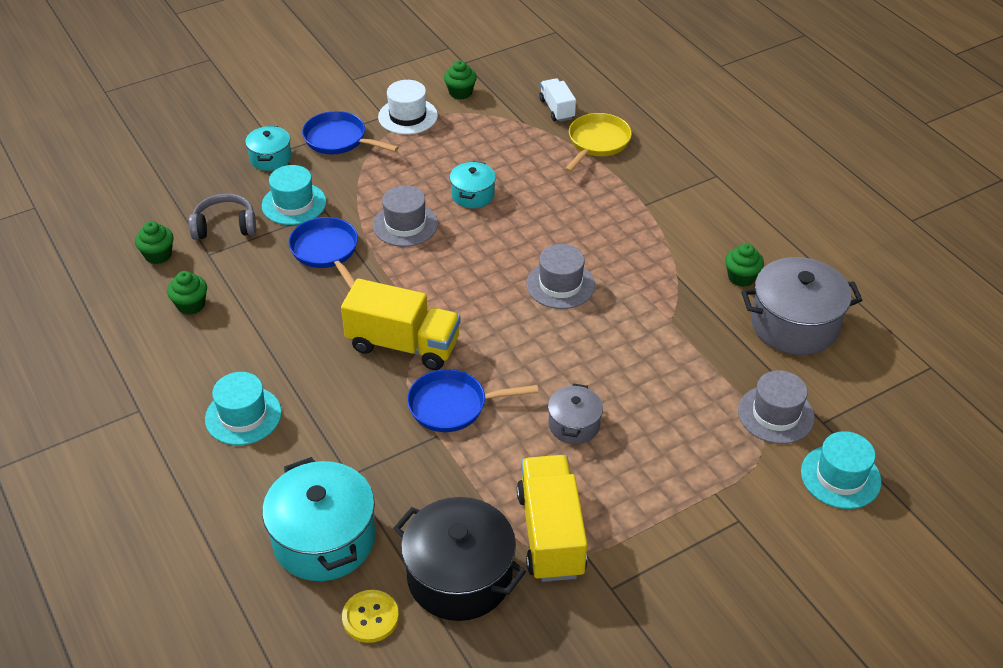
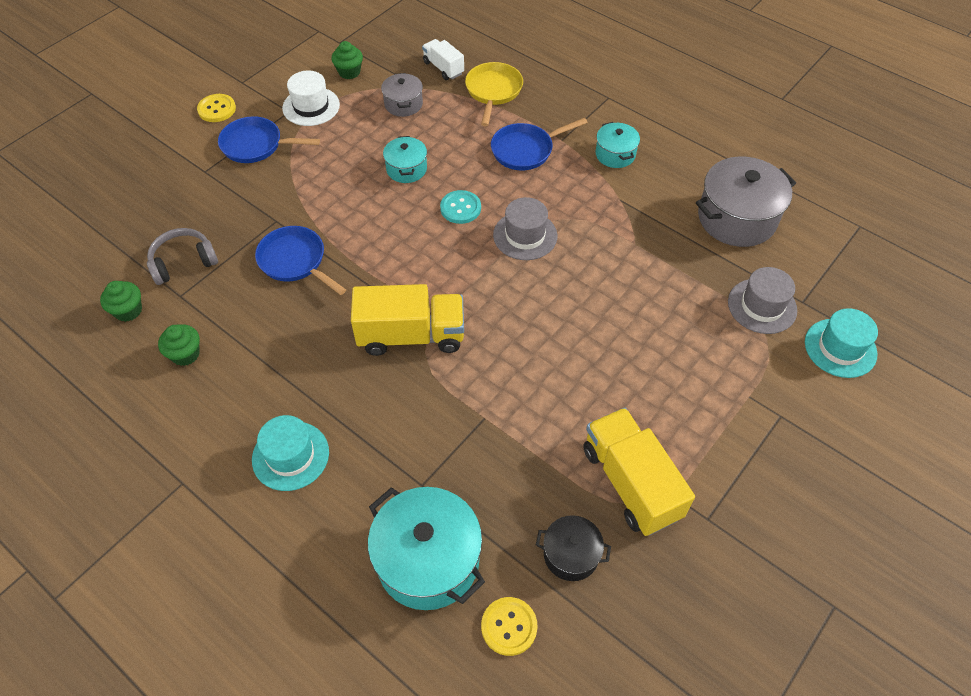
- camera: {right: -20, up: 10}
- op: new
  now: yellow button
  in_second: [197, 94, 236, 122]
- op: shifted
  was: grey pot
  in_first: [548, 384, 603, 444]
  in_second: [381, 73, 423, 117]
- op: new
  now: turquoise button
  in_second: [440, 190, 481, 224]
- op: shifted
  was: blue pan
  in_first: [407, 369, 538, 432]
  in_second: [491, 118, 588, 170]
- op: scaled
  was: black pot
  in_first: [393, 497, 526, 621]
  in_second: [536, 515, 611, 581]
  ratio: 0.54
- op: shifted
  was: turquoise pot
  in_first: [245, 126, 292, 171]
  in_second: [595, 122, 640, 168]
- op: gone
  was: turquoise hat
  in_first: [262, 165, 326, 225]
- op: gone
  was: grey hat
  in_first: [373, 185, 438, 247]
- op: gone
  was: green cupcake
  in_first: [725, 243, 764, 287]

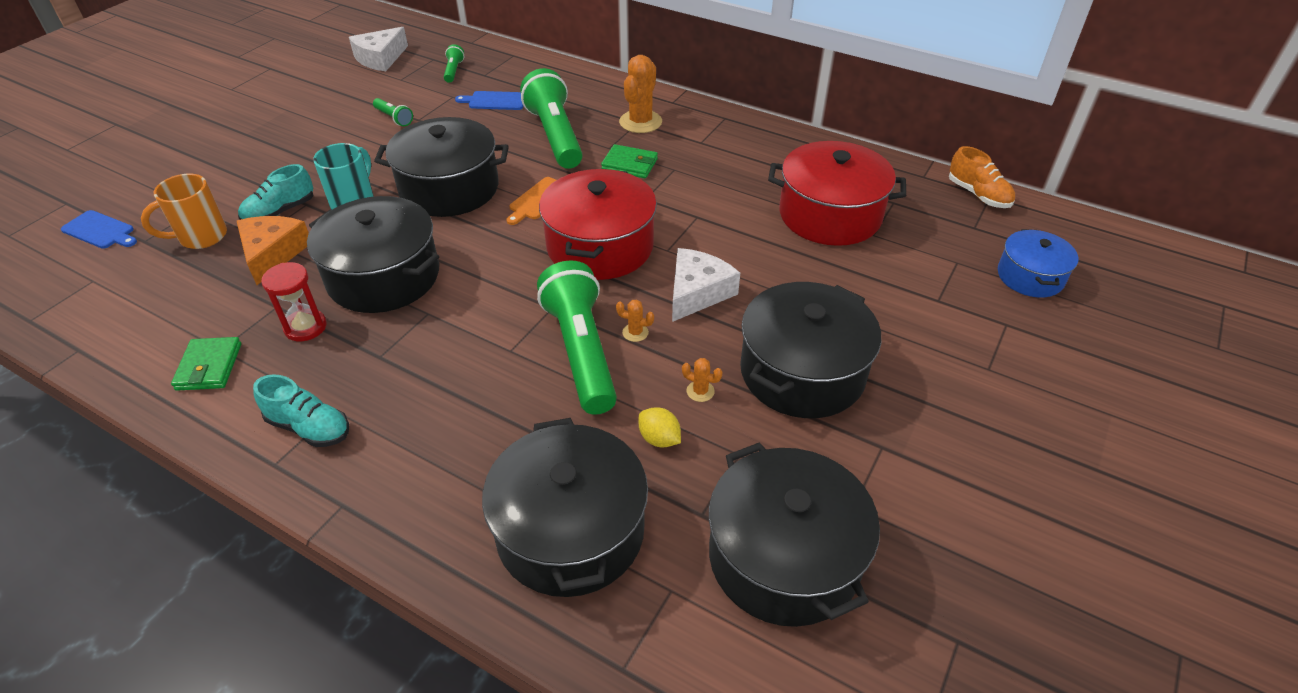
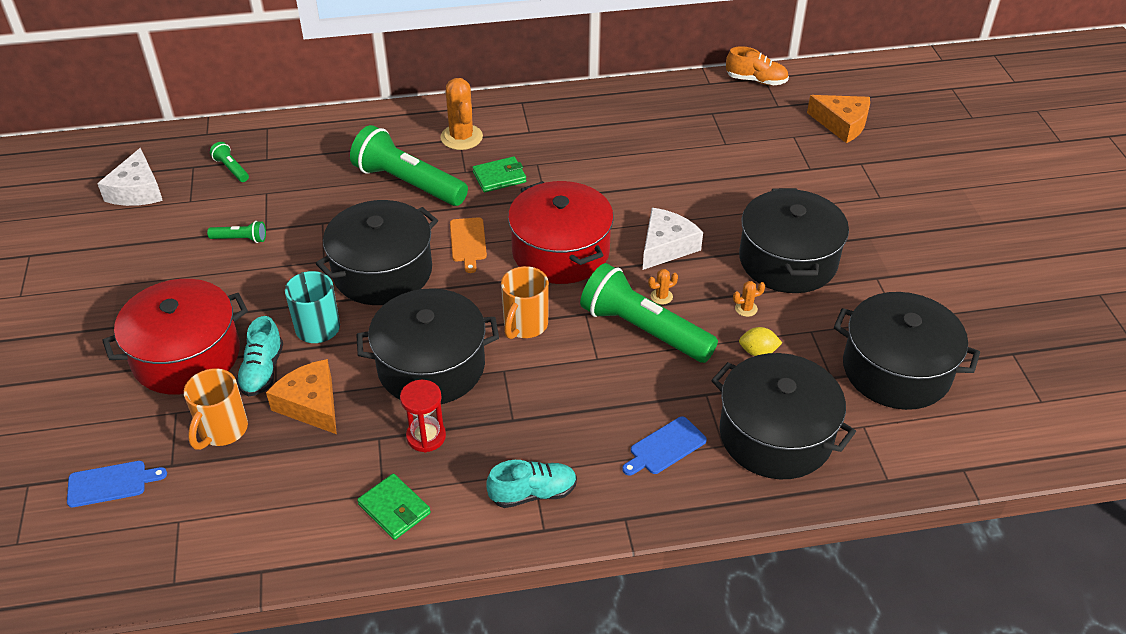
- camera: {right: -40, up: 0}
- op: shifted
  was: red pot
  in_first: [768, 141, 906, 246]
  in_second: [102, 279, 248, 395]
- op: new
  now: orange mug
  in_second: [501, 266, 549, 339]
- op: shifted
  was: blue cutting board
  in_first: [455, 91, 523, 110]
  in_second: [622, 416, 707, 475]
- op: rotated
  was: white cheese
  in_first: [672, 248, 740, 322]
  in_second: [643, 208, 703, 270]
  clockwise: 45
- op: swapped
  was: blue pot
  now: orange cheese
  in_first: [998, 229, 1079, 297]
  in_second: [807, 95, 870, 143]

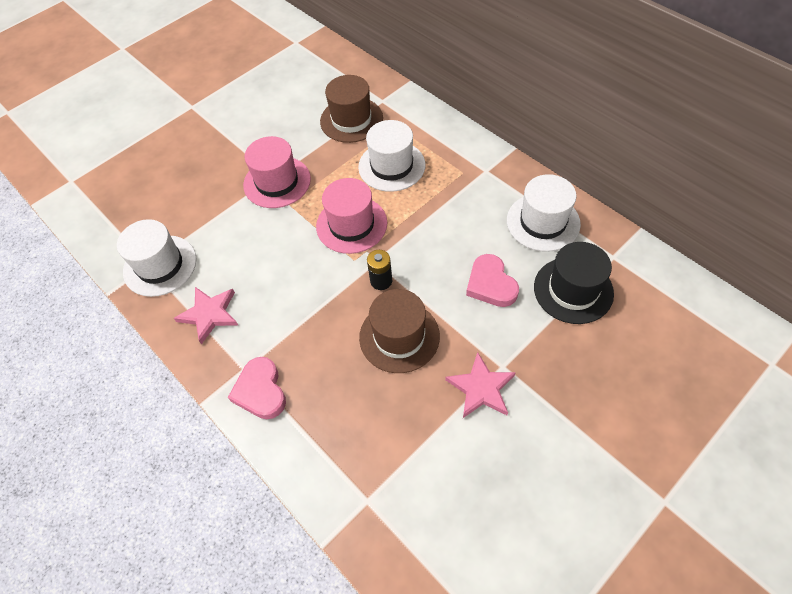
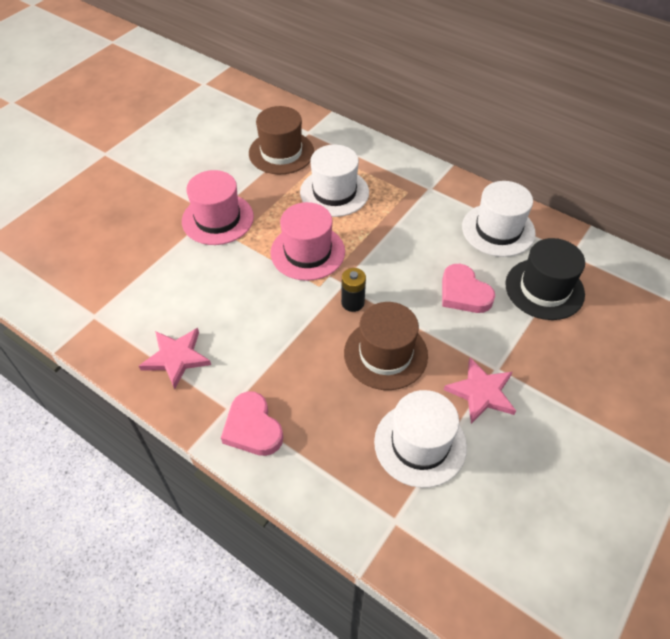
- camera: {right: -15, up: -5}
- op: shifted
  was: white hat
  in_first: [117, 219, 197, 297]
  in_second: [374, 390, 467, 488]

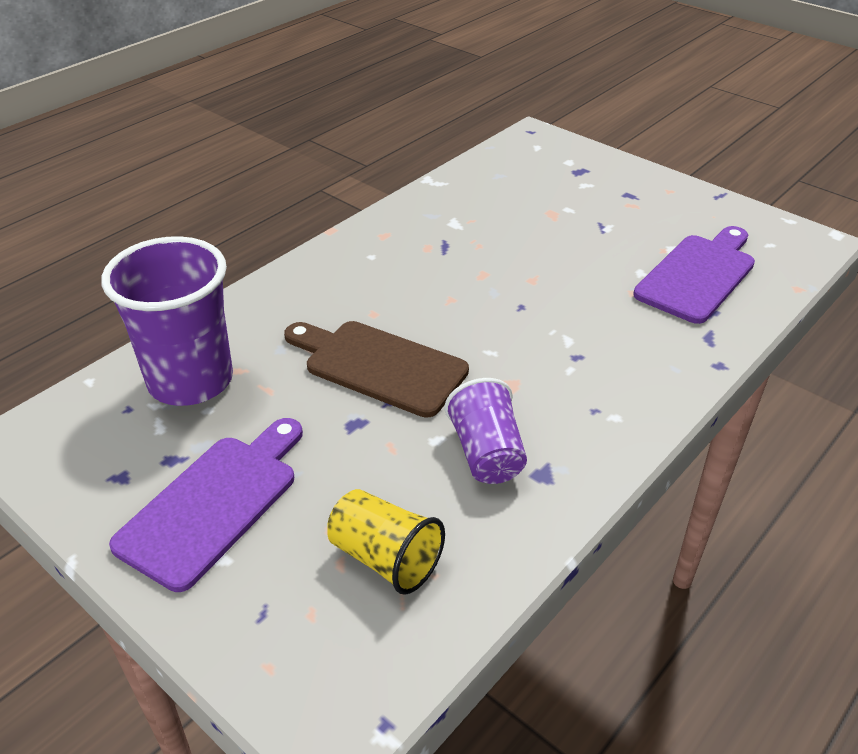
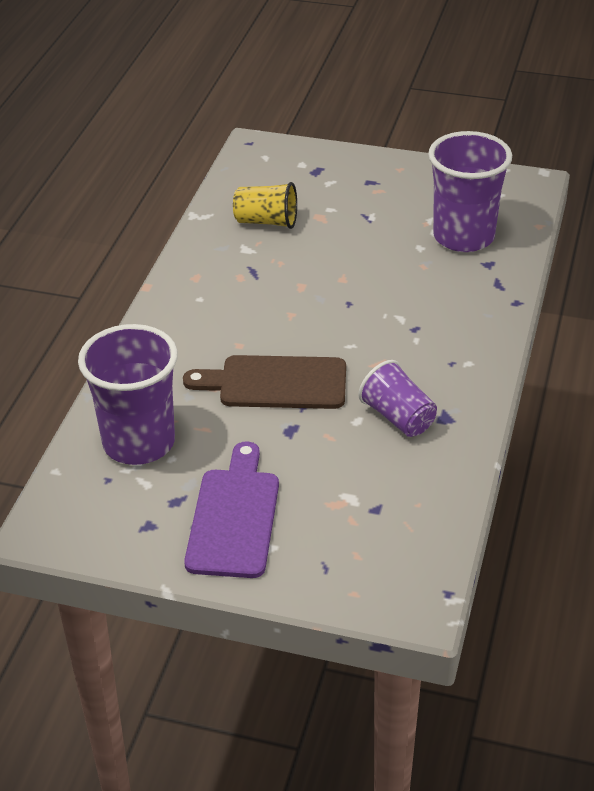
- camera: {right: -25, up: 0}
- op: shifted
  was: yellow cup
  in_first: [327, 489, 445, 595]
  in_second: [233, 182, 297, 229]
- op: swapped
  was: purple cutting board
  now: purple cup
  in_first: [633, 226, 755, 324]
  in_second: [428, 131, 512, 252]

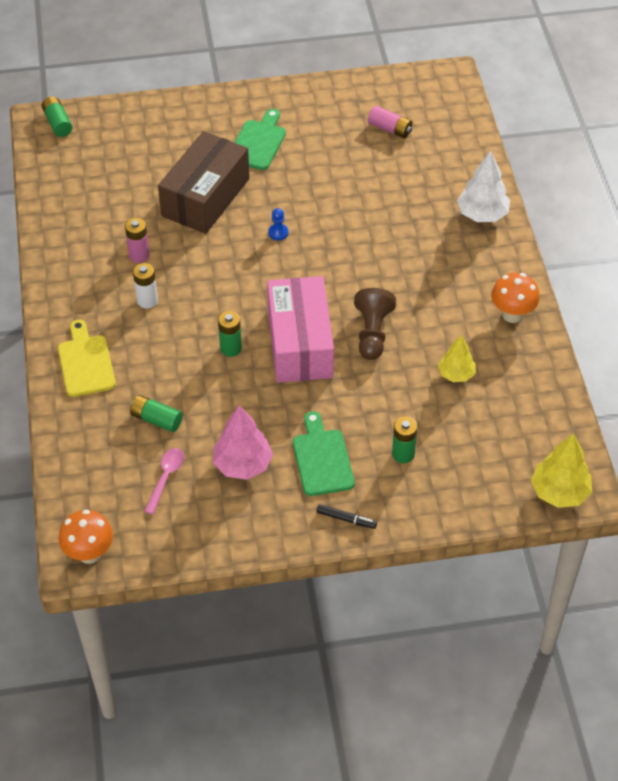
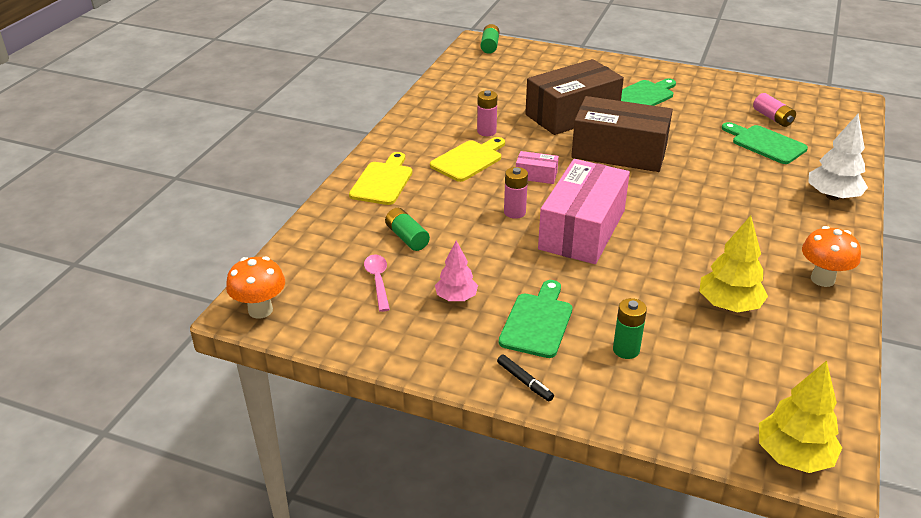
- camera: {right: 30, up: -15}
- op: rotated
  was: pink spoon
  in_first: [144, 448, 184, 514]
  in_second: [364, 255, 390, 312]
  clockwise: -60
- op: swapped
  was: white battery
  now: yellow cutting board
  in_first: [133, 263, 158, 308]
  in_second: [430, 137, 505, 182]
- op: scaled
  was: pink tree
  in_first: [213, 405, 273, 480]
  in_second: [435, 241, 478, 301]
  ratio: 0.66
- op: repainted
  was: green battery
  now: pink battery
  in_first: [218, 311, 242, 357]
  in_second: [504, 167, 528, 219]
- op: new
  now: pink box
  in_second: [516, 151, 559, 184]
- op: swapped
  was: blue pawn
  now: brown box
  in_first: [268, 208, 288, 240]
  in_second: [571, 96, 673, 172]
- op: scaled
  was: yellow tree
  in_first: [438, 335, 476, 382]
  in_second: [699, 215, 768, 312]
  ratio: 1.52
- op: new
  now: green cutting board
  in_second: [722, 122, 808, 164]
- op: gone
  was: brown pawn
  in_first: [354, 288, 396, 360]

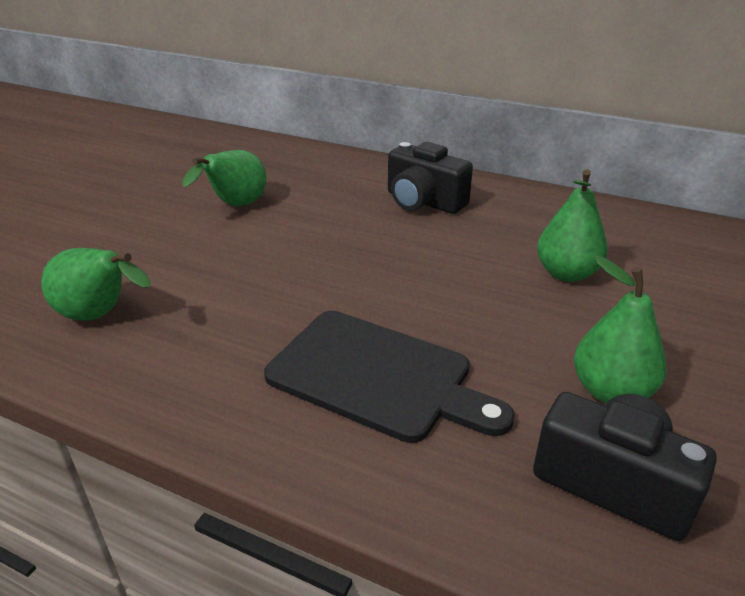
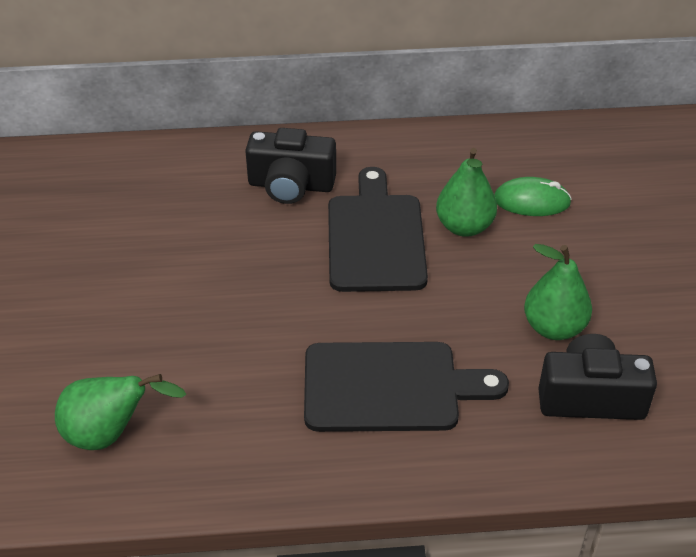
- camera: {right: -30, up: 10}
- op: new
  now: black cutting board
  in_second: [328, 167, 428, 292]
- op: new
  now: green mouse
  in_second: [494, 177, 572, 216]
- op: gone
  was: green pear
  in_first: [182, 150, 266, 206]

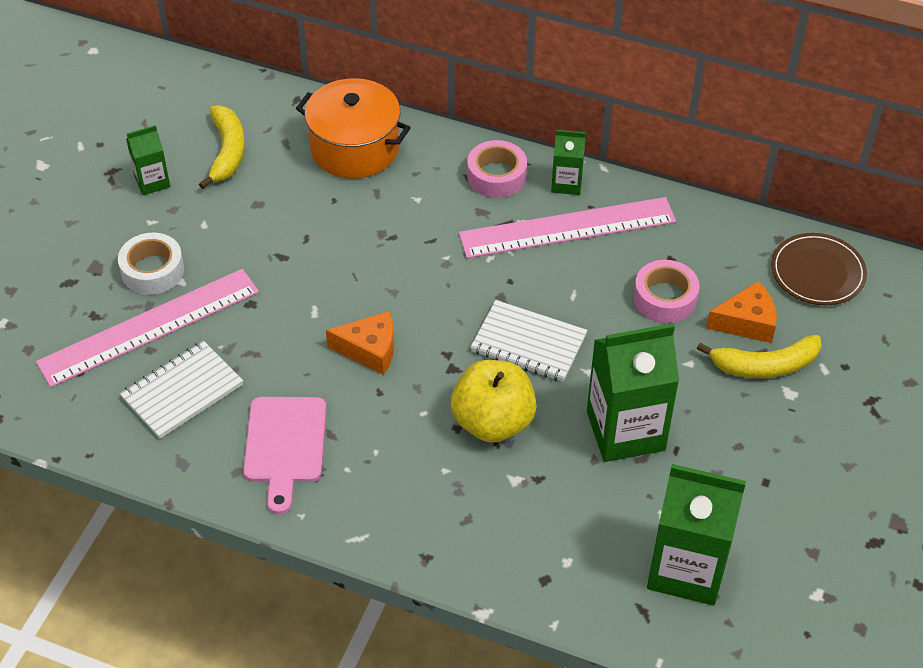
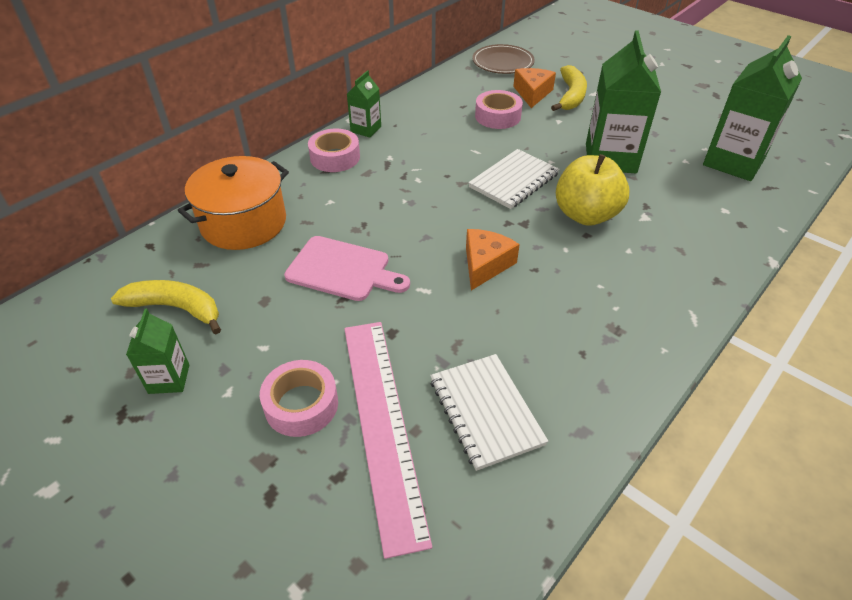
- camera: {right: -70, up: -5}
- op: repainted
  was: white tape
  now: pink tape
  in_first: [118, 232, 184, 295]
  in_second: [260, 360, 338, 437]
- op: shifted
  was: pink cutting board
  in_first: [243, 397, 326, 514]
  in_second: [284, 236, 410, 301]
- op: gone
  was: pink ruler
  in_first: [459, 197, 676, 258]

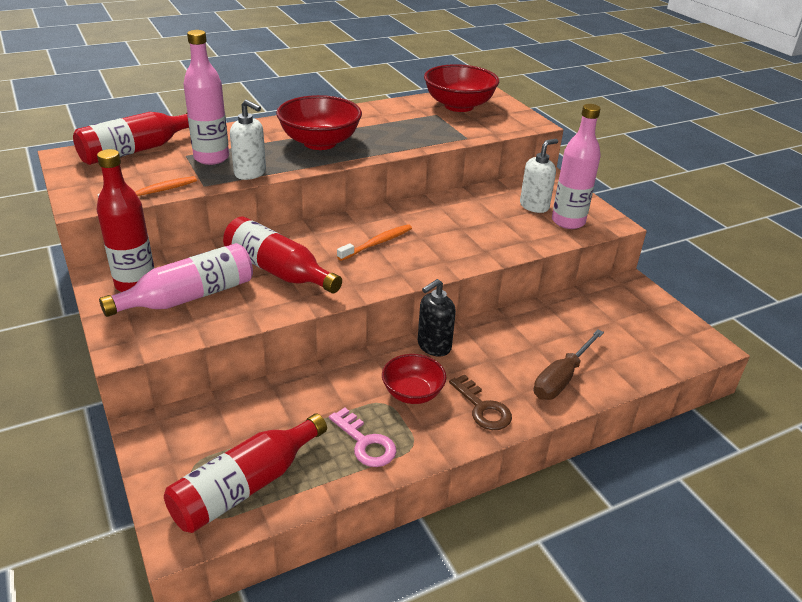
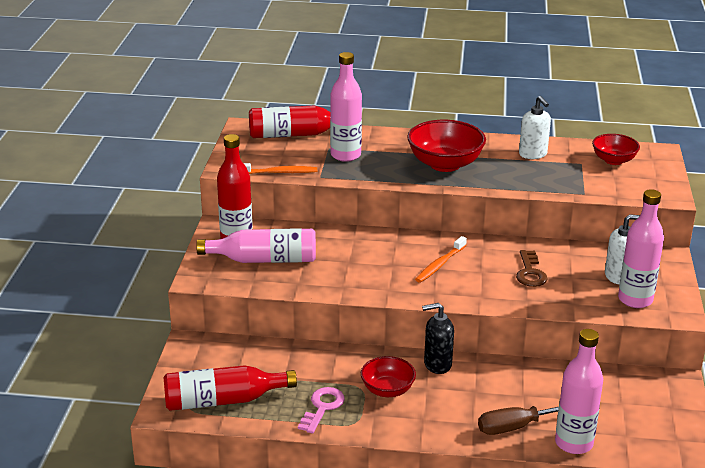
- camera: {right: 35, up: -5}
- op: rotated
  was: pink key
  in_first: [329, 408, 397, 467]
  in_second: [298, 387, 345, 433]
  clockwise: -150
- op: rotated
  was: orange toothbrush
  in_first: [337, 224, 412, 261]
  in_second: [415, 236, 467, 283]
  clockwise: 135
- op: shifted
  was: brown key
  in_first: [449, 374, 512, 430]
  in_second: [516, 250, 548, 287]
- op: shifted
  was: white soap dispenser
  in_first: [230, 100, 266, 180]
  in_second: [519, 96, 551, 159]
- op: new
  now: pink bottle
  in_second: [555, 329, 603, 454]
- op: scaled
  was: red bowl
  in_first: [424, 64, 499, 112]
  in_second: [592, 134, 640, 165]
  ratio: 0.61
- op: gone
  was: red bottle
  in_first: [223, 217, 342, 293]

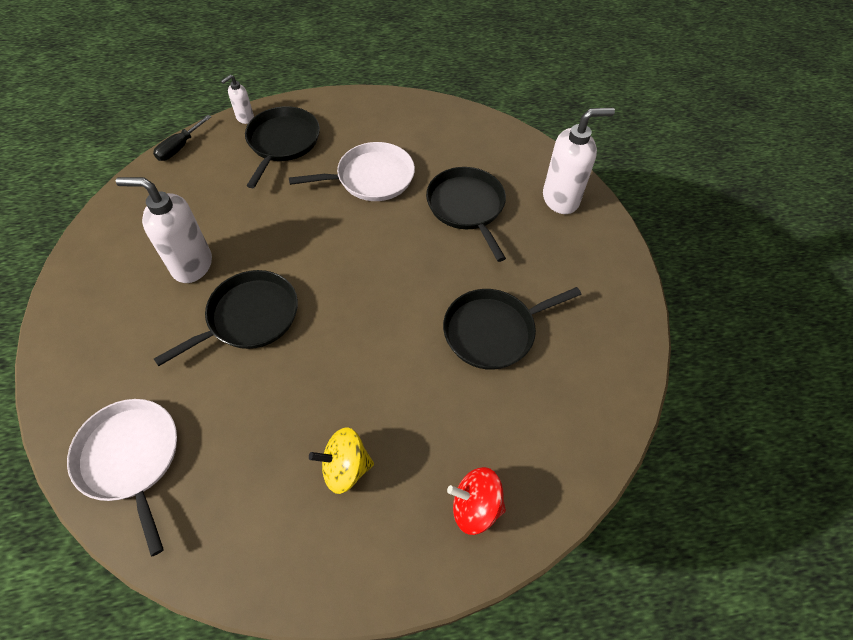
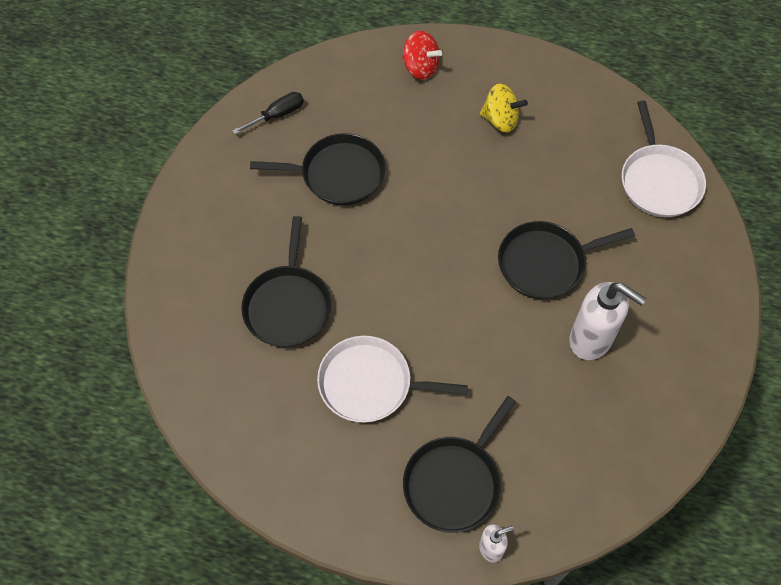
- camera: {right: -155, up: 5}
- op: shifted
  was: black screwdriver
  in_first: [153, 115, 211, 161]
  in_second: [232, 92, 304, 134]
- op: gone
  was: white soap dispenser
  in_first: [543, 108, 615, 214]

